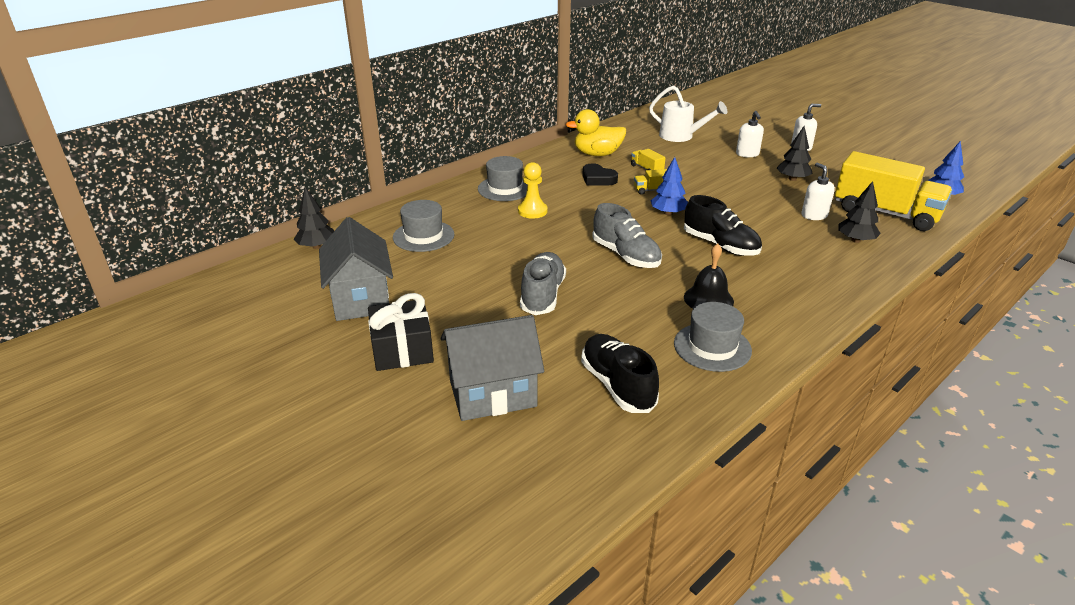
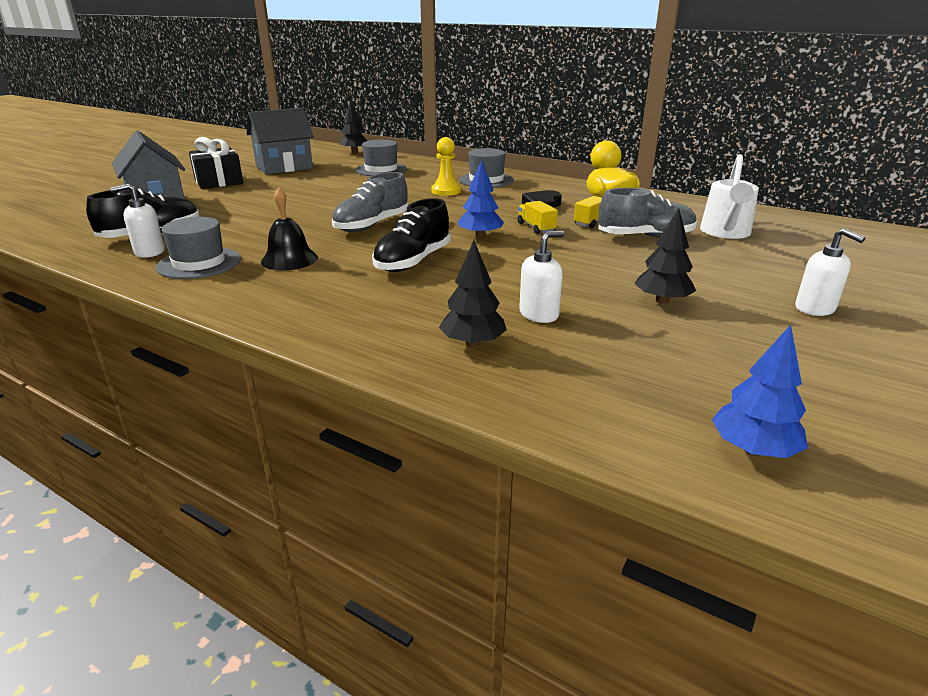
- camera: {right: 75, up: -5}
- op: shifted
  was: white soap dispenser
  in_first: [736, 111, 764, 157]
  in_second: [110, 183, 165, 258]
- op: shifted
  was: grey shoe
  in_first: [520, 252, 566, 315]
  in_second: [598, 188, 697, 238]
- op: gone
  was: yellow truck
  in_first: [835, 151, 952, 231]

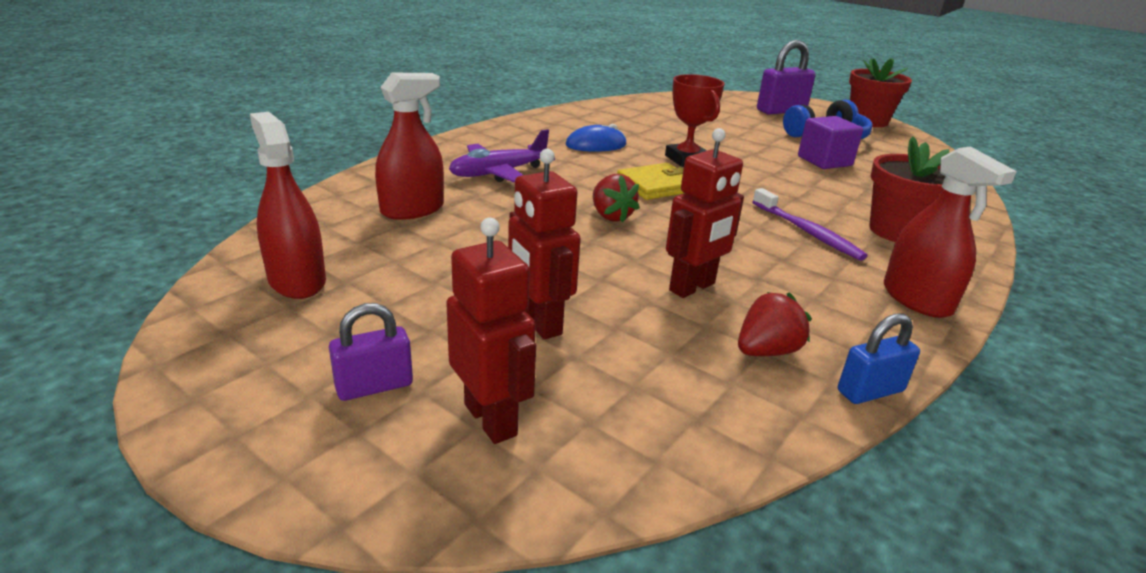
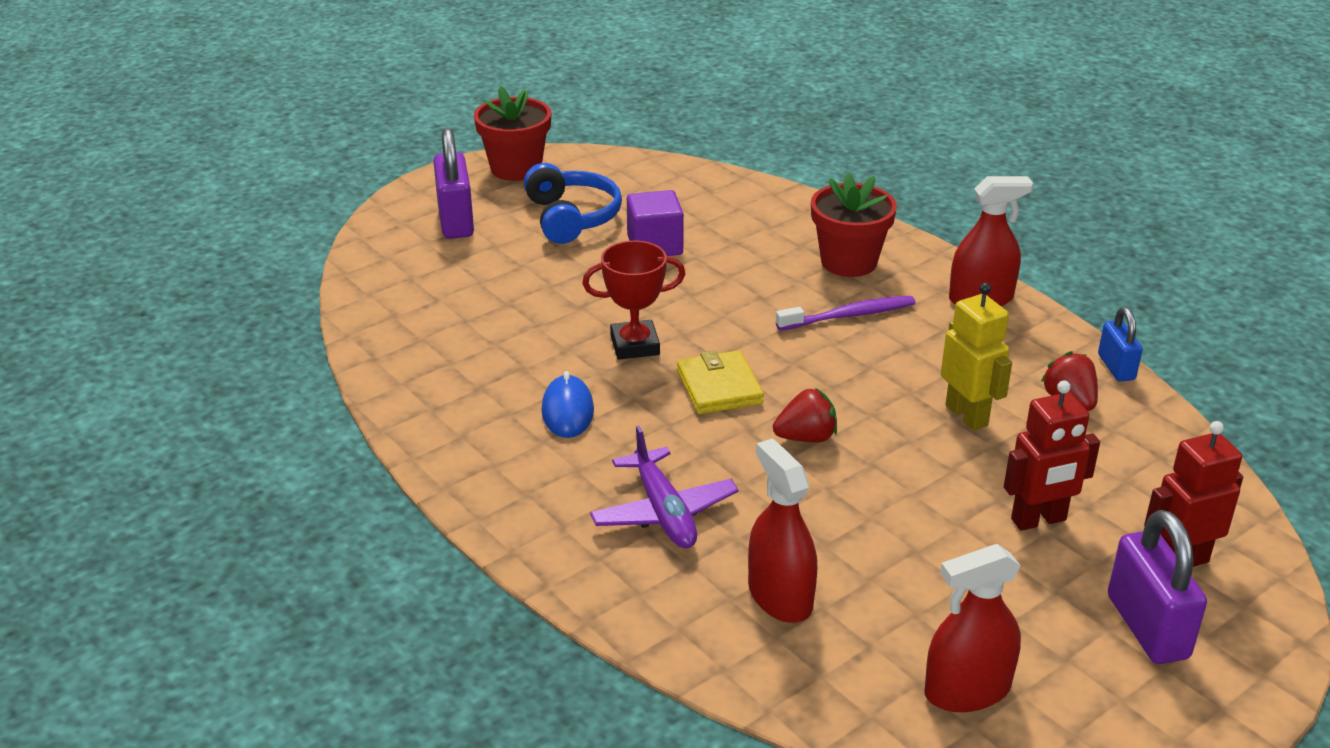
- camera: {right: -75, up: 5}
- op: repainted
  was: red robot
  now: yellow robot
  in_first: [666, 128, 744, 298]
  in_second: [941, 282, 1012, 431]
- op: scaled
  was: purple padlock
  in_first: [329, 303, 413, 401]
  in_second: [1108, 510, 1207, 664]
  ratio: 1.67

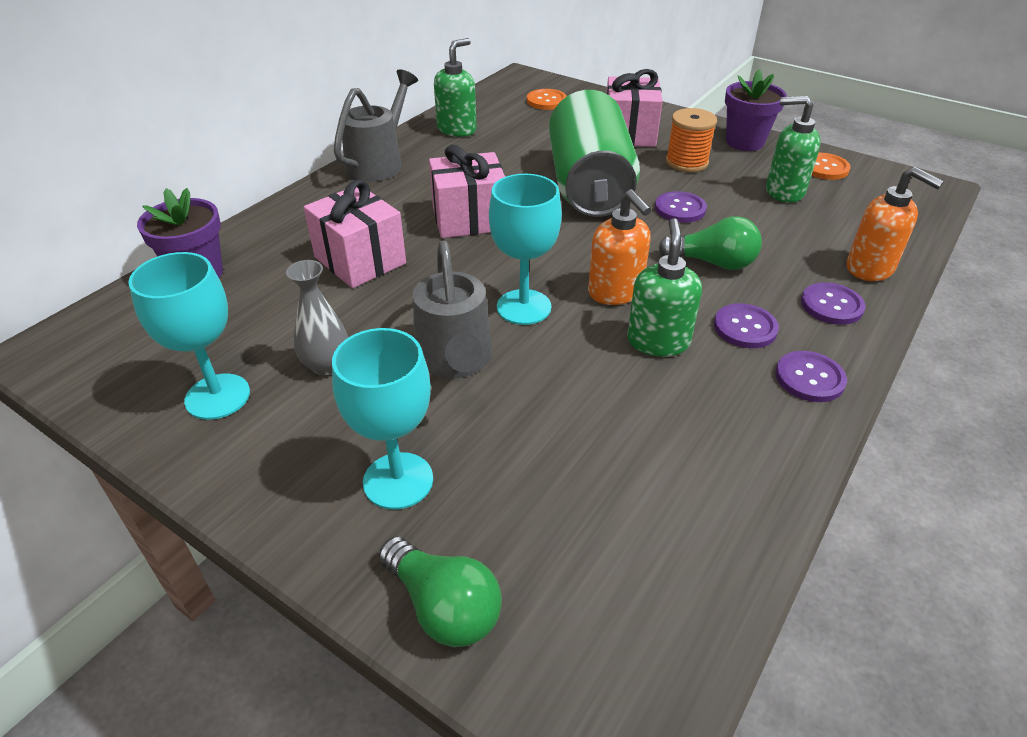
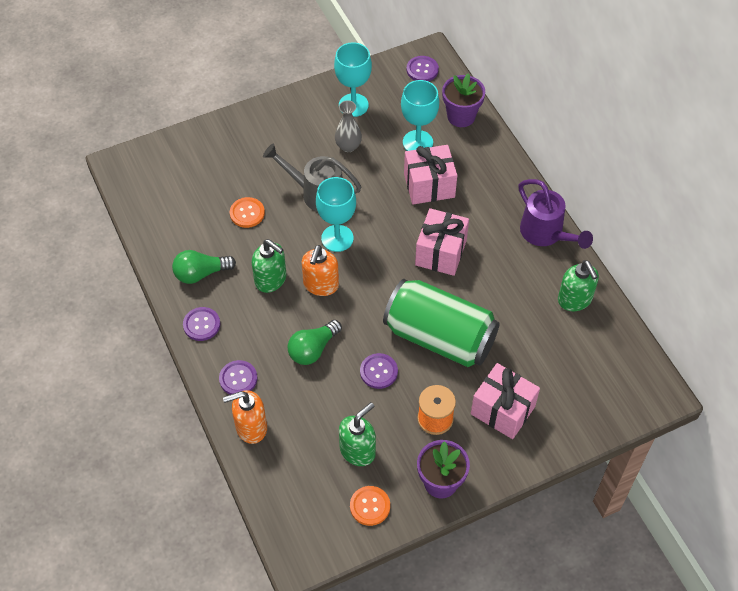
- camera: {right: 120, up: 15}
- op: shifted
  was: green light bulb
  in_first: [379, 536, 502, 647]
  in_second: [172, 250, 236, 284]
- op: shifted
  was: orange button
  in_first: [527, 89, 567, 110]
  in_second: [230, 197, 265, 228]
- op: rotated
  was: orange soap dispenser
  in_first: [588, 189, 651, 305]
  in_second: [302, 245, 339, 296]
  clockwise: -75
- op: shifted
  was: turquoise goblet
  in_first: [332, 328, 433, 510]
  in_second: [401, 80, 439, 151]
- op: shifted
  was: purple button
  in_first: [714, 303, 779, 348]
  in_second: [407, 56, 439, 81]
- op: repainted
  was: grey watering can
  now: purple watering can
  in_first: [334, 69, 418, 182]
  in_second: [518, 179, 593, 249]

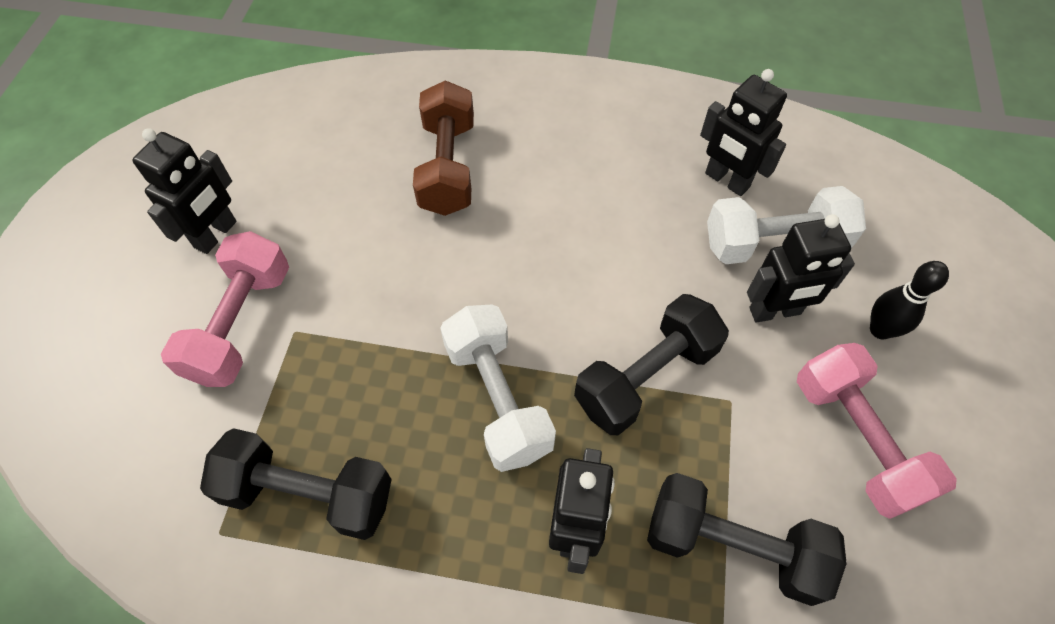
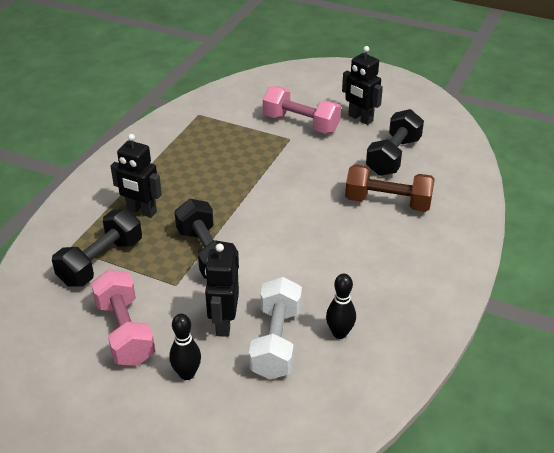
- camera: {right: 105, up: -20}
- op: rotated
  was: pink dumbbell
  in_first: [797, 343, 957, 519]
  in_second: [91, 270, 155, 366]
  clockwise: 75
- op: swapped
  was: black robot
  now: black bowling pin
  in_first: [700, 69, 787, 196]
  in_second: [326, 274, 356, 339]
- op: shifted
  was: black dumbbell
  in_first: [200, 428, 392, 540]
  in_second: [366, 109, 424, 176]
- op: gone
  was: white dumbbell
  in_first: [440, 305, 556, 472]

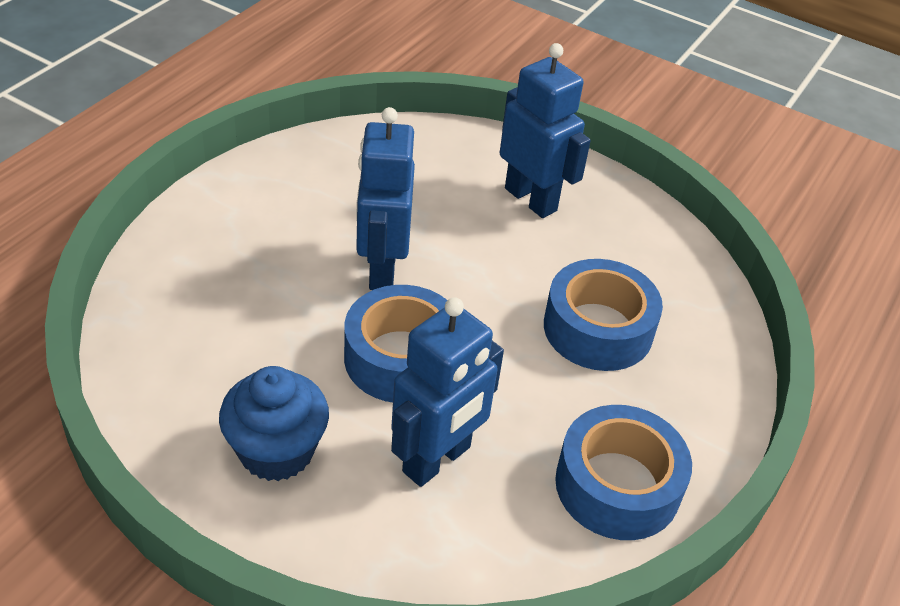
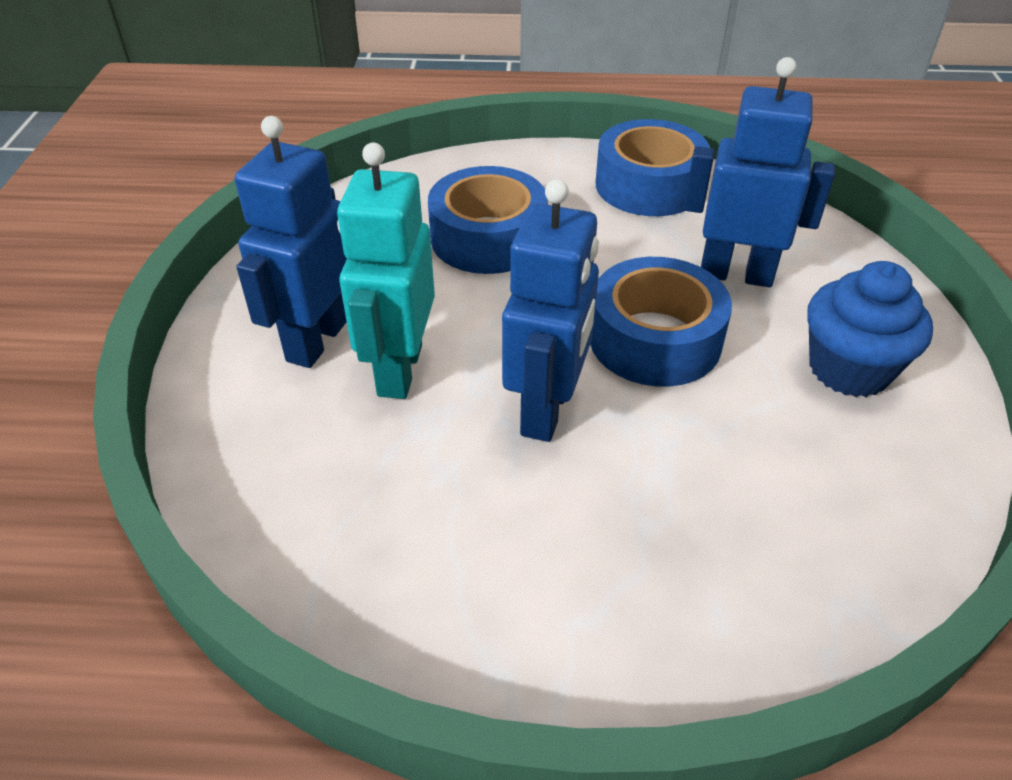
- camera: {right: -115, up: 0}
- op: new
  now: turquoise robot
  in_second: [337, 143, 435, 399]
- op: rotated
  was: blue robot
  in_first: [356, 107, 415, 290]
  in_second: [502, 179, 599, 442]
  clockwise: -45

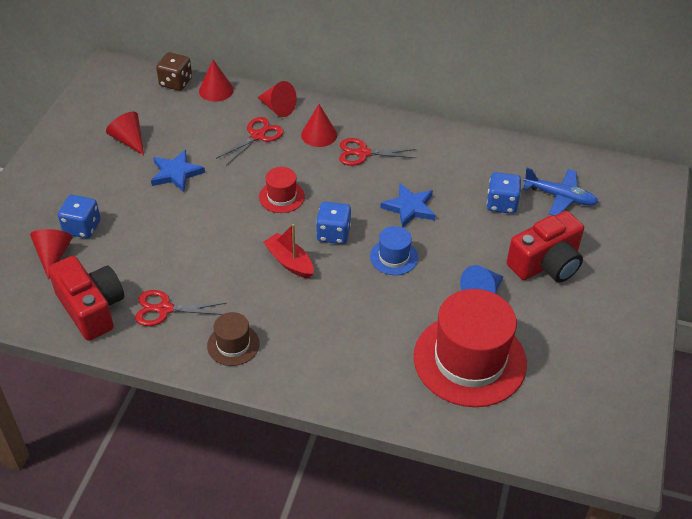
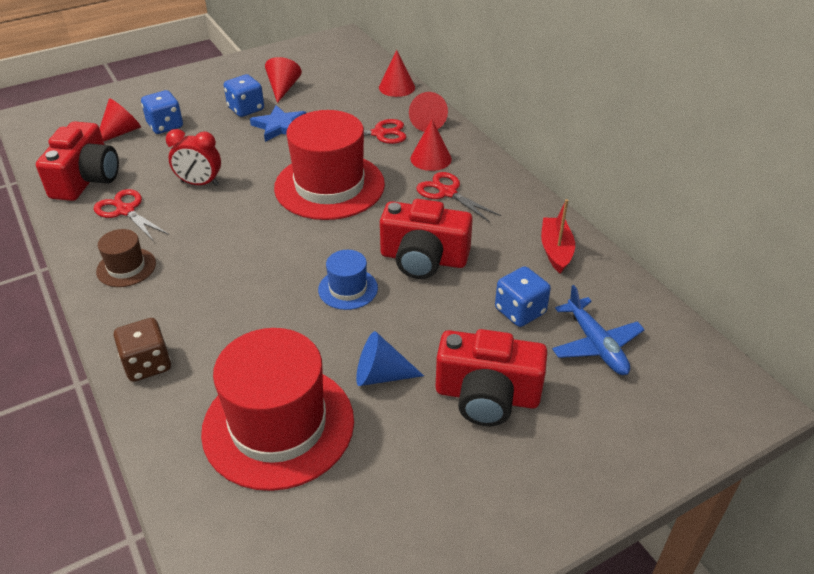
- camera: {right: 45, up: -5}
- op: shifted
  was: brown dice
  in_first: [156, 52, 192, 91]
  in_second: [114, 318, 171, 382]
- op: new
  now: red clock
  in_second: [166, 129, 221, 186]
- op: shifted
  was: blue dice
  in_first: [316, 202, 351, 244]
  in_second: [224, 74, 264, 117]
- op: scaled
  was: red hat
  in_first: [259, 167, 305, 213]
  in_second: [274, 110, 385, 220]
  ratio: 2.14
- op: swapped
  was: blue star
  now: red camera
  in_first: [380, 184, 435, 228]
  in_second: [380, 199, 473, 279]
- op: shifted
  was: red boat
  in_first: [263, 224, 314, 279]
  in_second: [541, 199, 575, 273]

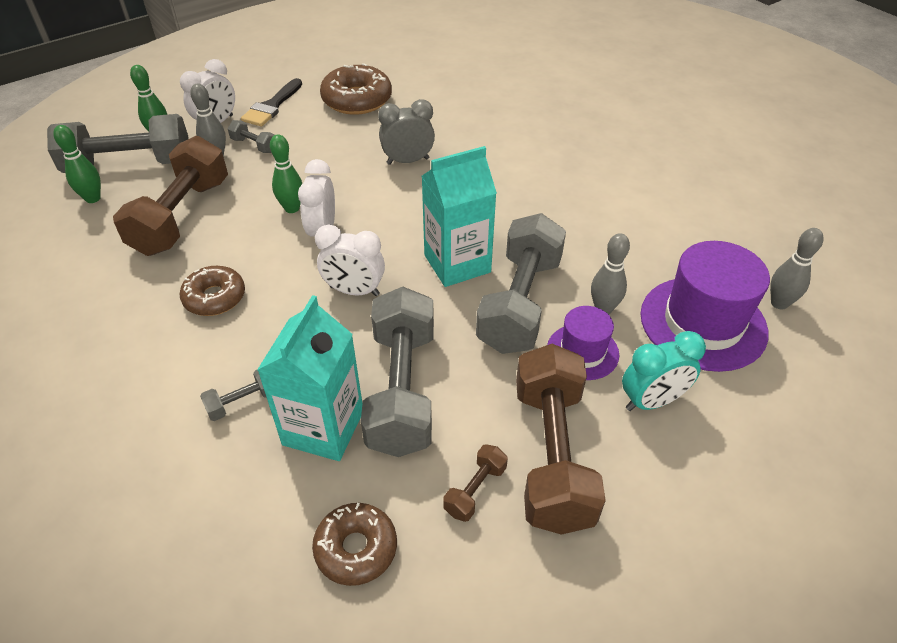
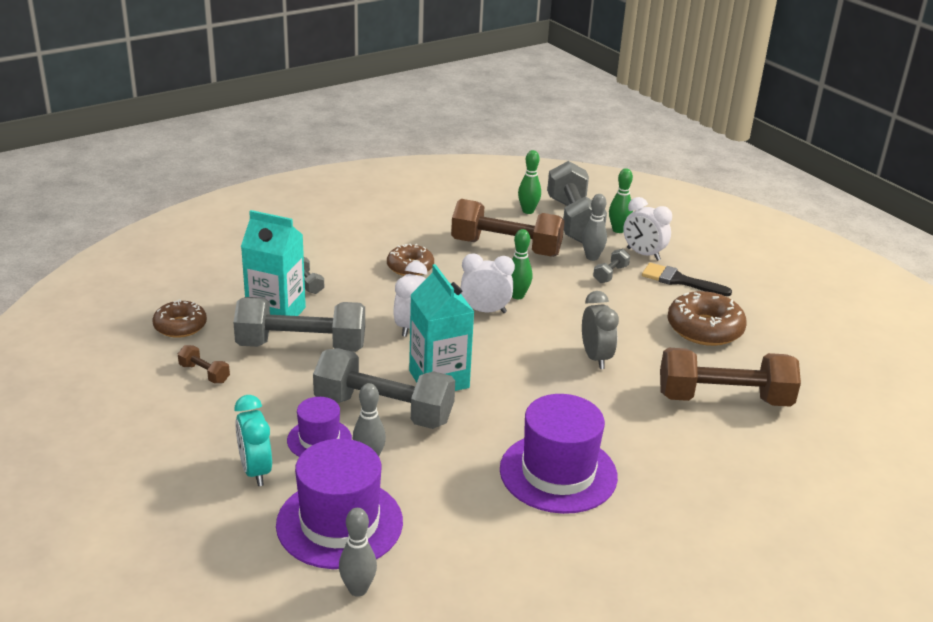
- camera: {right: 90, up: -15}
- op: new
  now: purple hat
  in_second: [500, 394, 618, 514]
- op: shifted
  was: brown dumbbell
  in_first: [516, 344, 606, 535]
  in_second: [660, 348, 801, 407]

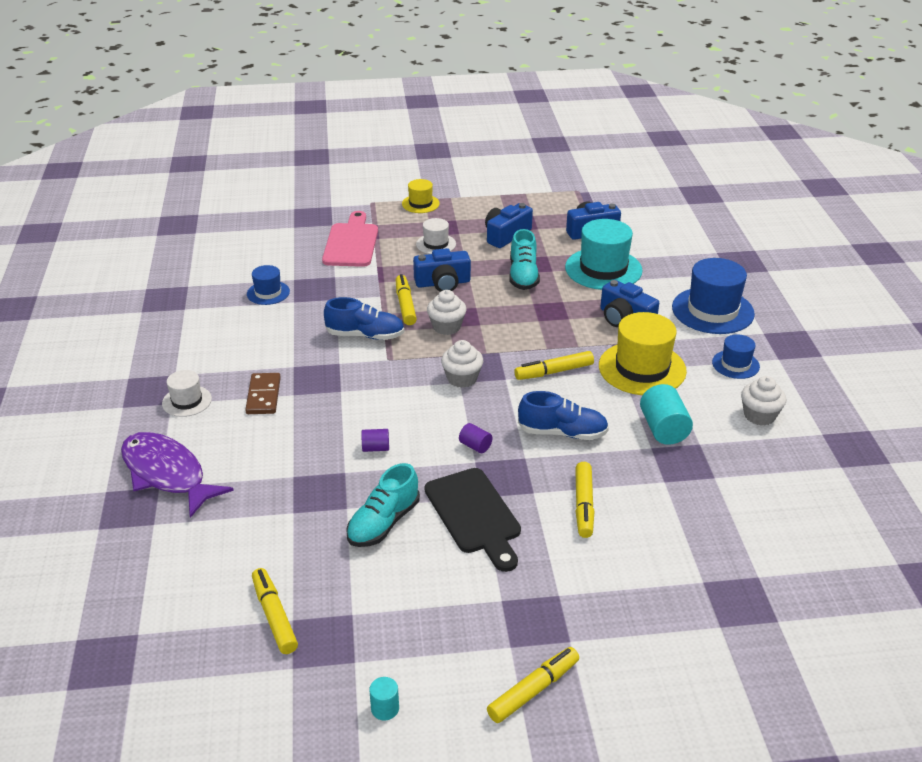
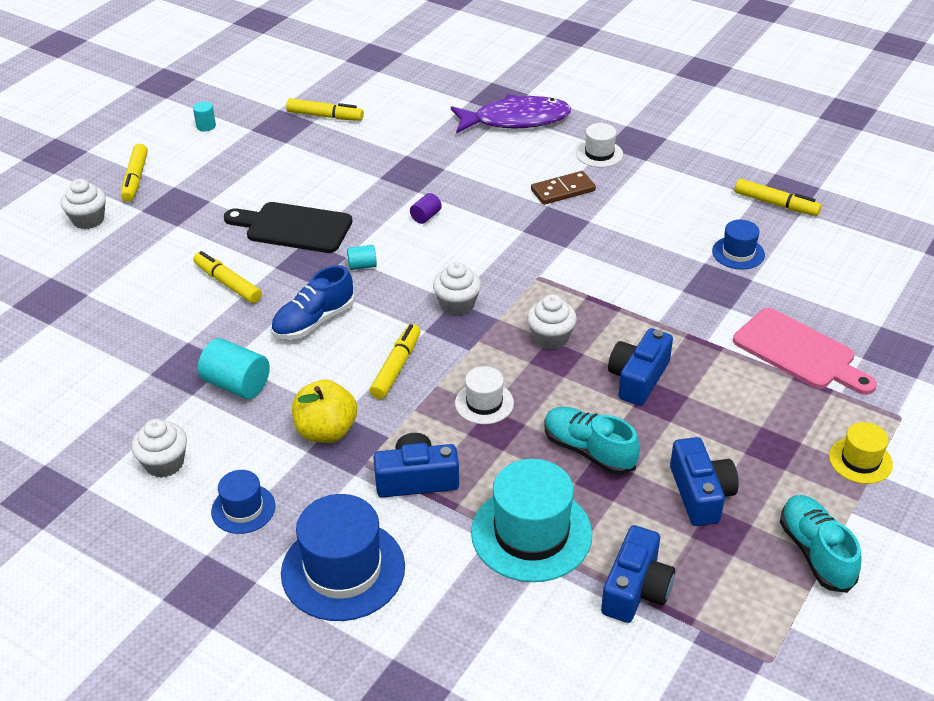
- camera: {right: 130, up: 5}
- op: new
  now: white cupcake
  in_second: [61, 179, 106, 229]
- op: swapped
  was: yellow hat
  now: yellow apple
  in_first: [599, 312, 687, 395]
  in_second: [292, 380, 357, 443]
- op: repainted
  was: purple cylinder
  now: turquoise cylinder
  in_first: [459, 423, 492, 453]
  in_second: [347, 245, 377, 270]
- op: shifted
  was: white hat
  in_first: [416, 218, 456, 254]
  in_second: [455, 366, 514, 424]
- op: rotated
  was: brown domino
  in_first: [245, 373, 281, 414]
  in_second: [531, 171, 596, 205]
  clockwise: -60
- op: shifted
  was: yellow marker
  in_first: [396, 274, 417, 325]
  in_second: [734, 179, 821, 216]
- op: shifted
  was: turquoise shoe
  in_first: [346, 463, 420, 547]
  in_second: [780, 495, 862, 593]
- op: gone
  was: blue shoe
  in_first: [324, 297, 404, 340]

